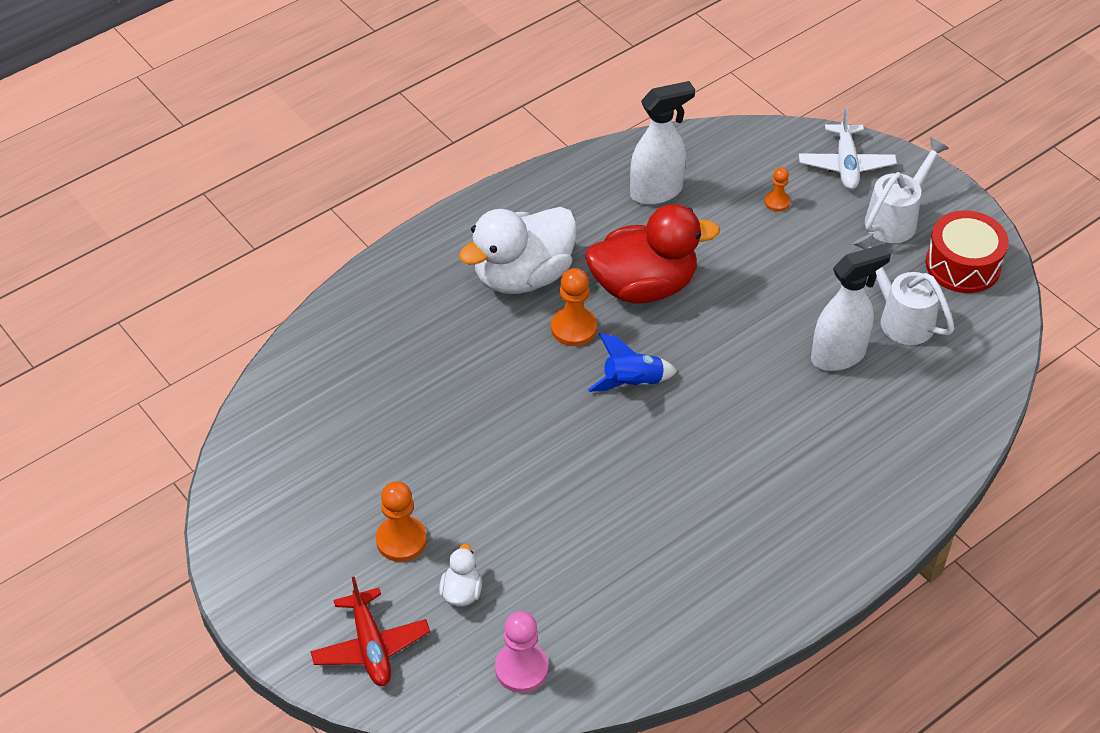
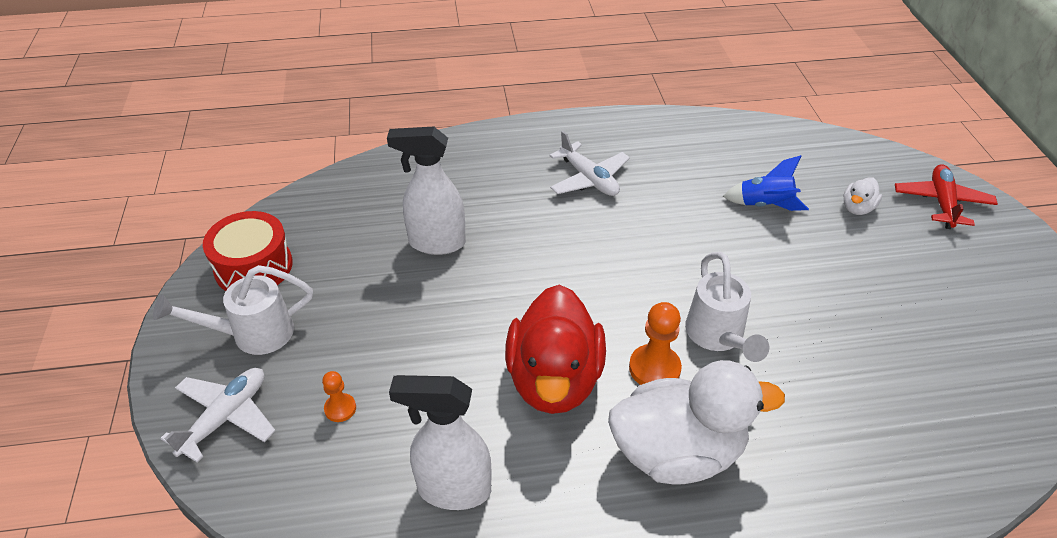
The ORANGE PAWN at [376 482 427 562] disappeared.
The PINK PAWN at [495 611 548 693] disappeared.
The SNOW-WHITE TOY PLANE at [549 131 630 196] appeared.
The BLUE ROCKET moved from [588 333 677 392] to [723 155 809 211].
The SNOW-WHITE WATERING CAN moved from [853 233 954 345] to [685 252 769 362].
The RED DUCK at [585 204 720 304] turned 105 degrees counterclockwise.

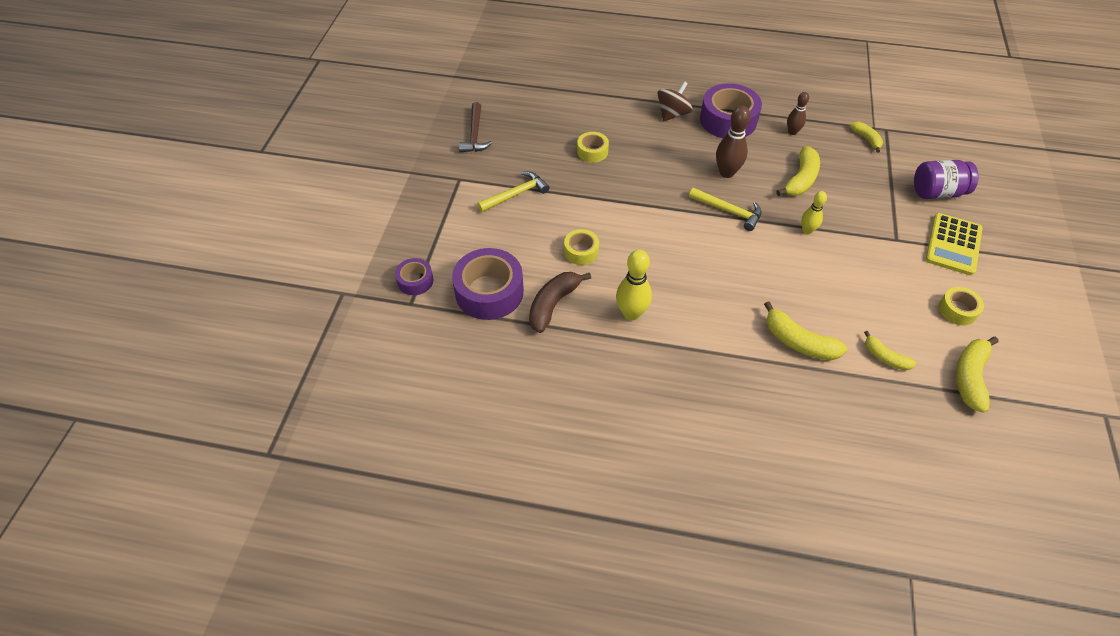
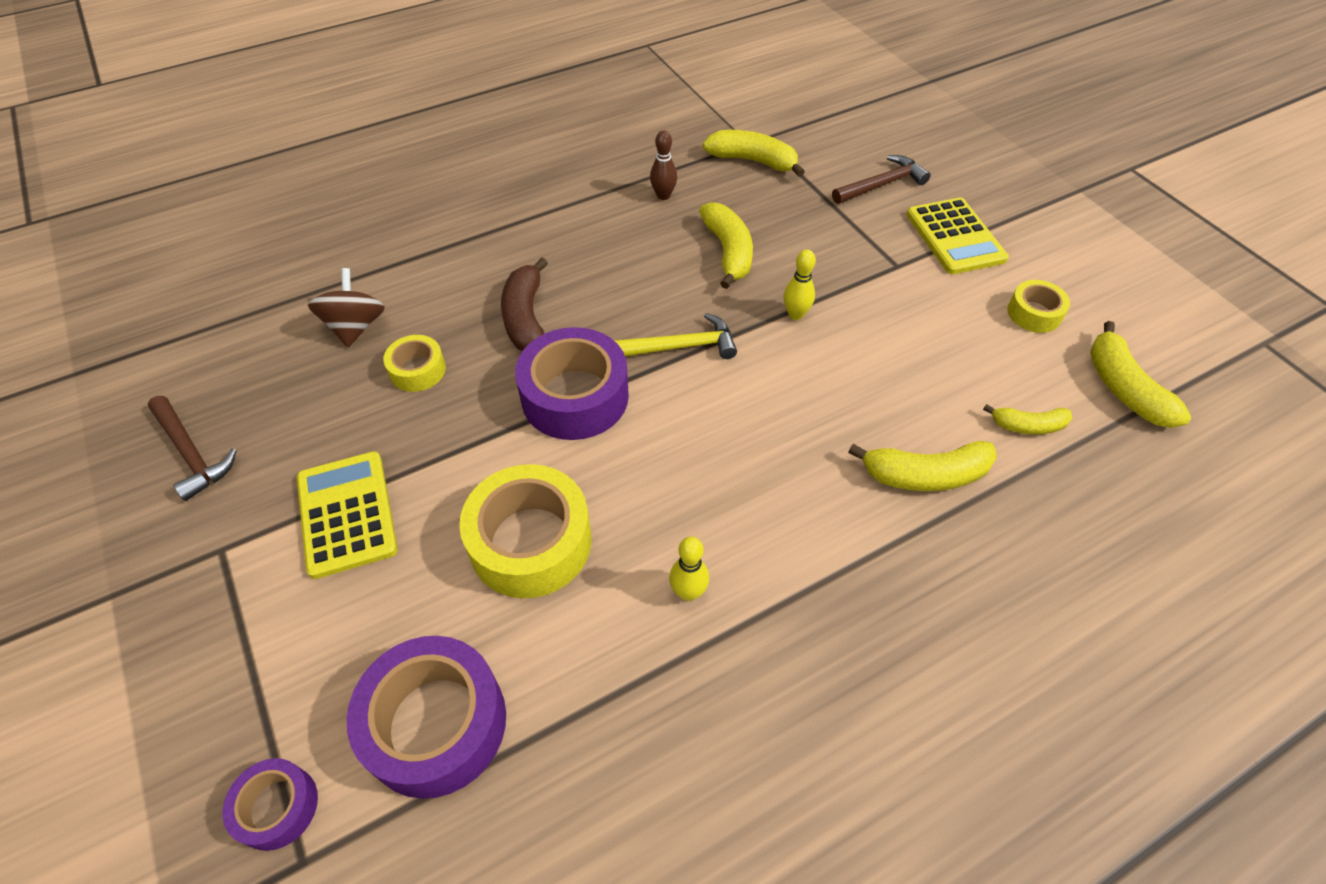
The BROWN SKITTLE at [716 106 751 178] disappeared.
The BROWN BANANA FRUIT moved from [529 272 591 333] to [501 257 548 351].
The BROWN SPINNING TOP moved from [657 81 693 121] to [308 268 385 347].
The PURPLE TAPE moved from [700 83 762 138] to [515 327 629 440].
The GOLDEN CLAW HAMMER at [477 171 550 212] was replaced by the GOLDEN ADDING MACHINE at [297 451 398 579].
The PURPLE JAR at [914 160 979 199] was replaced by the BROWN CLAW HAMMER at [832 155 931 204].
The GOLDEN TAPE at [564 229 599 265] changed to 1.89 times the size.
The GOLDEN SKITTLE at [616 249 652 321] changed to 0.62 times the size.
The GOLDEN BANANA FRUIT at [850 122 883 153] changed to 1.62 times the size.

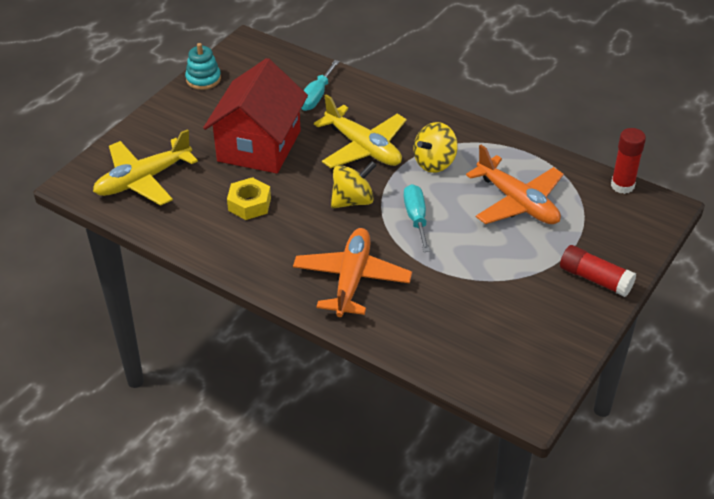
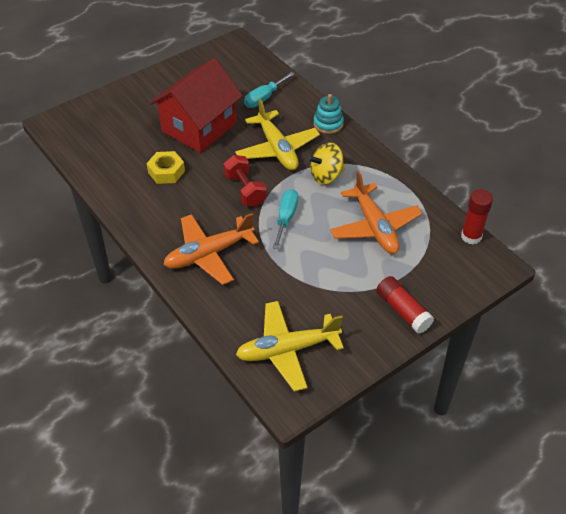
The GOLDEN TOY PLANE moved from [93 129 198 206] to [236 301 344 392].
The TURQUOISE STACKING RINGS moved from [185 43 221 90] to [313 94 344 134].
The GOLDEN SPINNING TOP at [331 161 377 208] was replaced by the RED DUMBBELL at [224 155 267 207].
The ORANGE TOY PLANE at [293 228 412 317] turned 150 degrees counterclockwise.

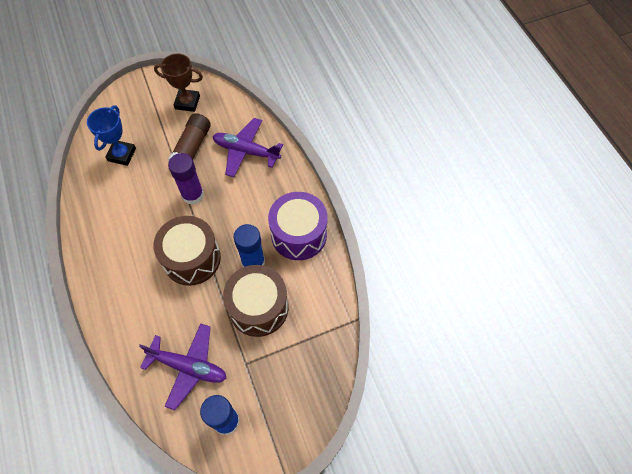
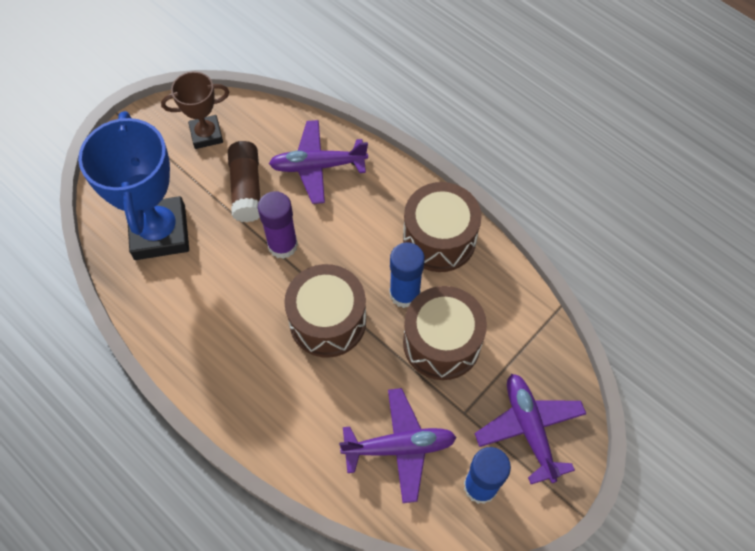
The PURPLE TOY PLANE at [475 374 586 484] appeared.
The PURPLE TOY DRUM at [268 192 328 260] became the BROWN TOY DRUM at [403 182 482 272].
The BLUE TROPHY at [87 105 136 166] changed to 1.79 times the size.

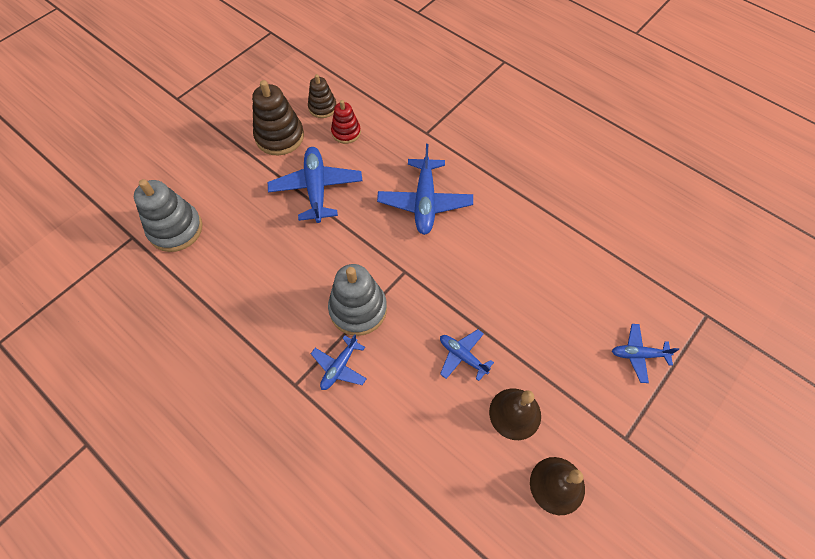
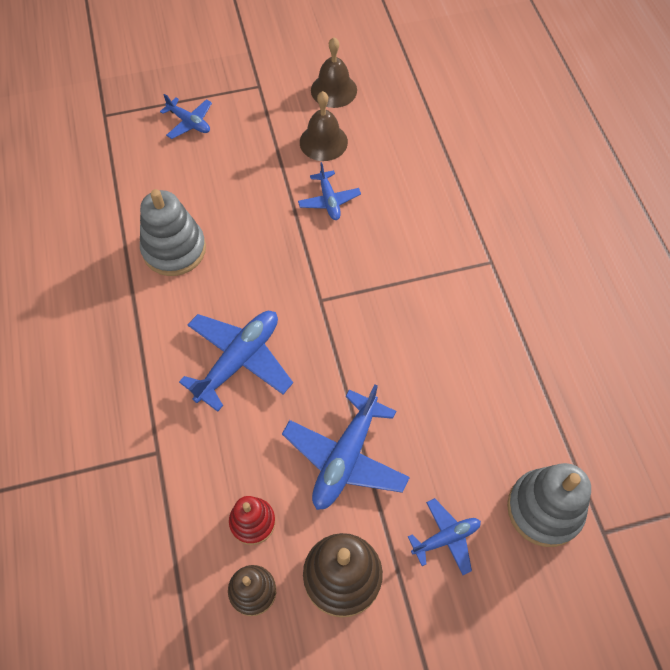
The BLUE TOY PLANE moved from [311 334 367 390] to [408 498 481 575].
The ASH-GREY STACKING RINGS moved from [328 264 387 336] to [140 189 206 276].

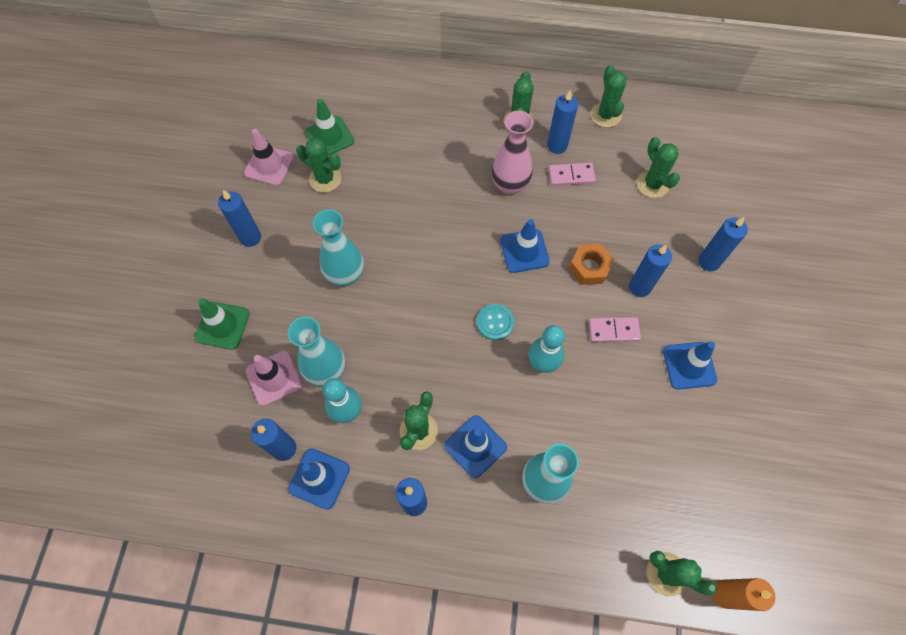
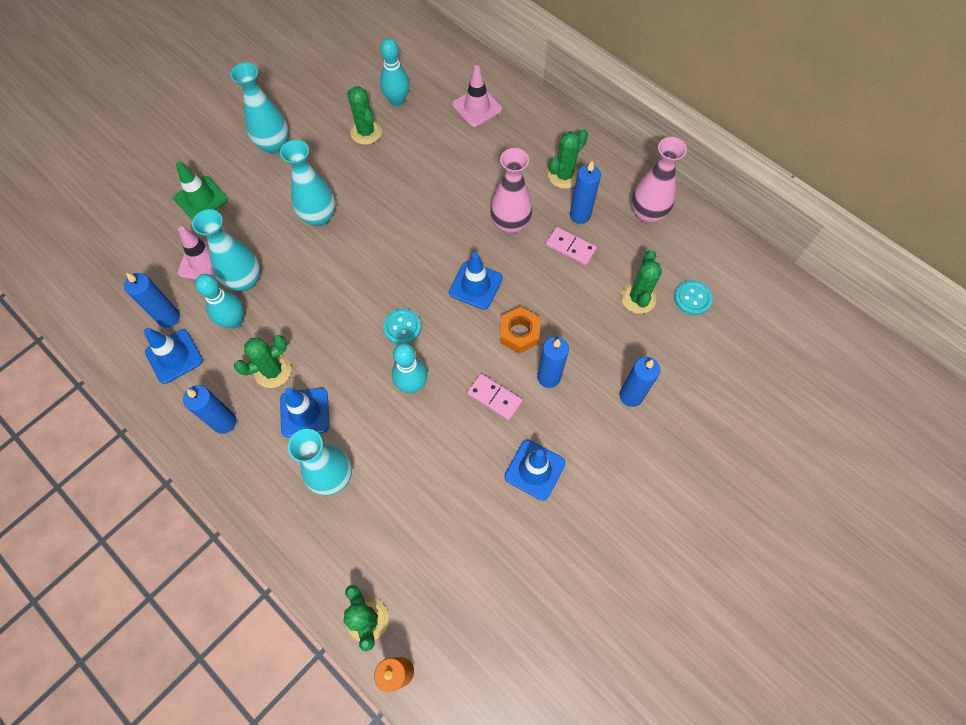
The TURQUOISE BUTTON at [674 280 713 315] appeared.
The PINK ROAD CONE moved from [244 129 295 186] to [452 65 502 127].
The BLUE CANDLE at [218 190 261 247] was replaced by the TURQUOISE TALL VASE at [230 62 289 154].
The GREEN ROAD CONE at [305 99 354 156] was replaced by the TURQUOISE SKITTLE at [380 38 410 106].
The GREEN SAGUARO CACTUS at [590 65 627 128] was replaced by the PINK TALL VASE at [632 137 687 224].

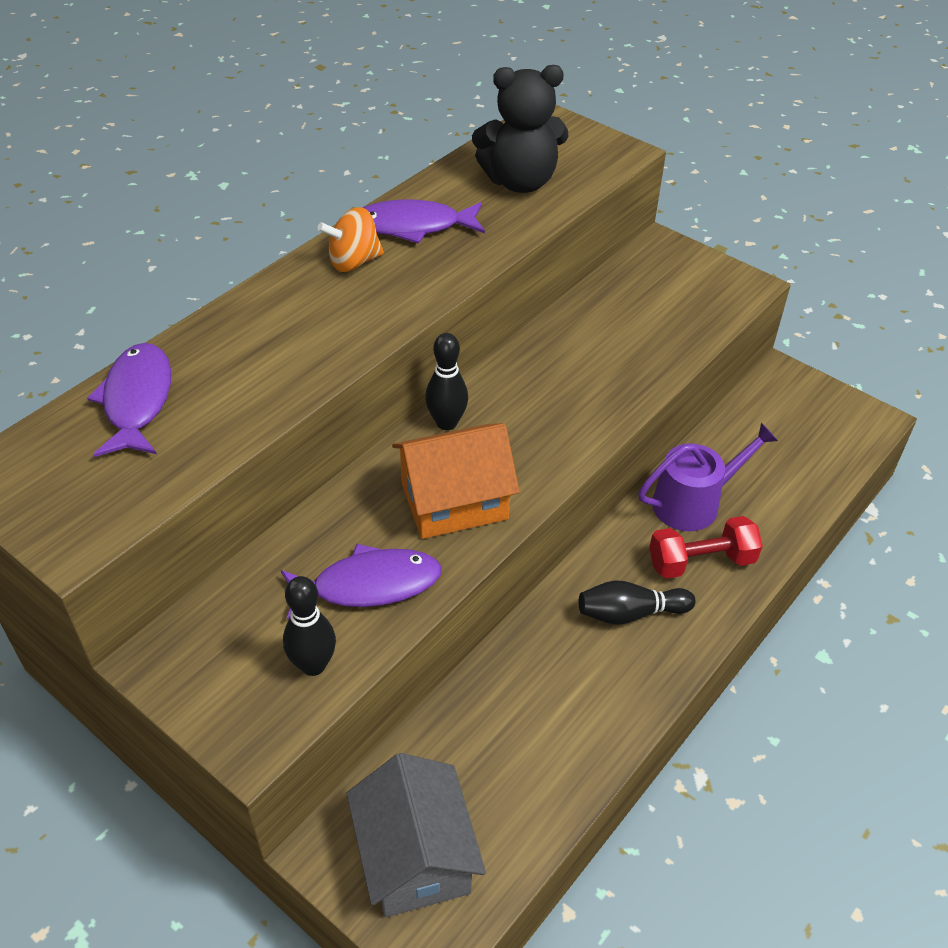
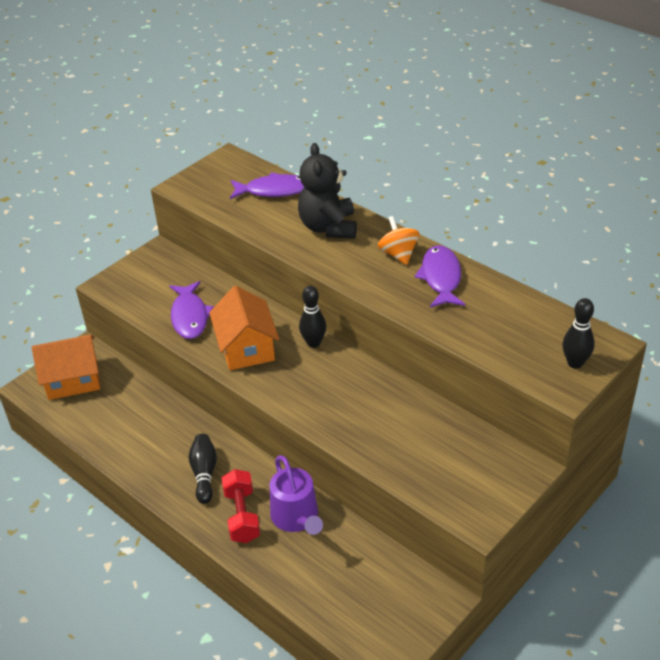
The JET-BLACK SKITTLE moved from [283 576 336 676] to [562 298 595 369].
The JET-BLACK TEDDY BEAR moved from [472 65 569 193] to [298 143 357 239].
The ASH-GREY COTTAGE at [346 753 486 917] became the ORANGE COTTAGE at [32 335 100 400].

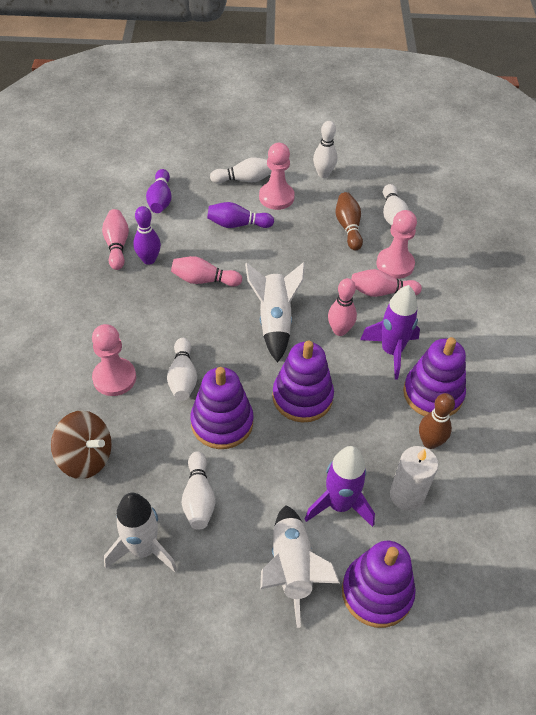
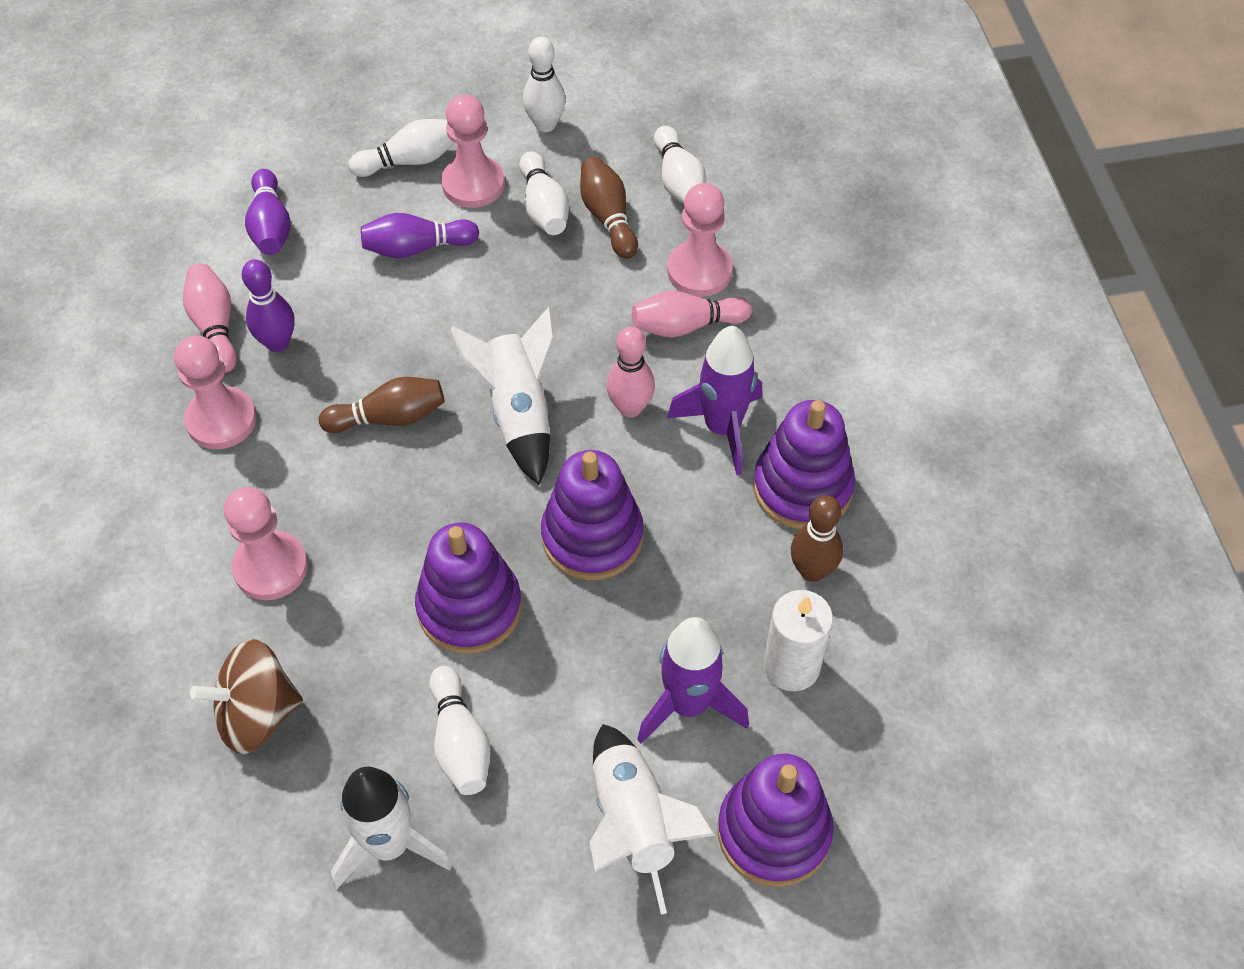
The PINK SKITTLE at [171 256 242 287] disappeared.
The PINK PAWN at [174 336 256 449] appeared.
The BROWN SKITTLE at [319 377 445 433] appeared.
The SNOW-WHITE SKITTLE moved from [167 338 197 401] to [519 151 569 235].
The BROWN SPINNING TOP at [51 410 112 479] turned 150 degrees clockwise.

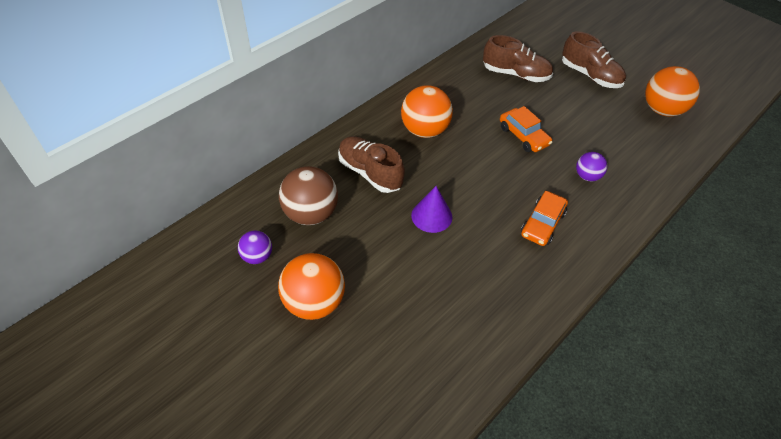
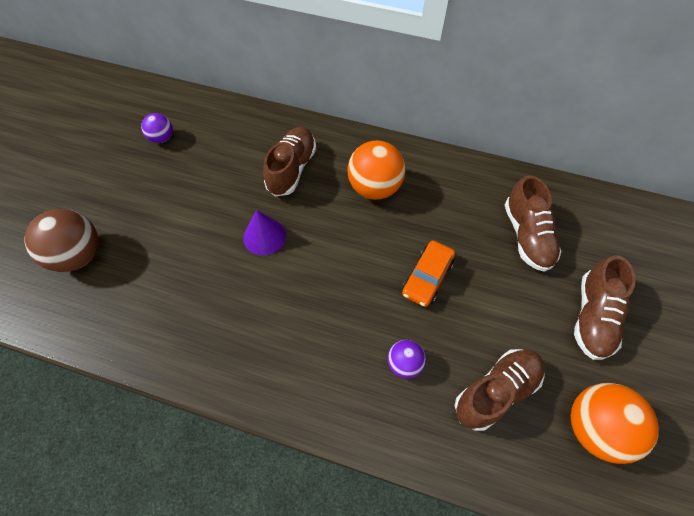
The ORANGE SPHERE at [278 253 345 320] disappeared.
The ORANGE AUTOMOBILE at [521 191 568 246] disappeared.
The BROWN SNEAKER at [455 349 545 431] appeared.
The BROWN SPHERE moved from [279 166 338 225] to [25 209 98 272].

